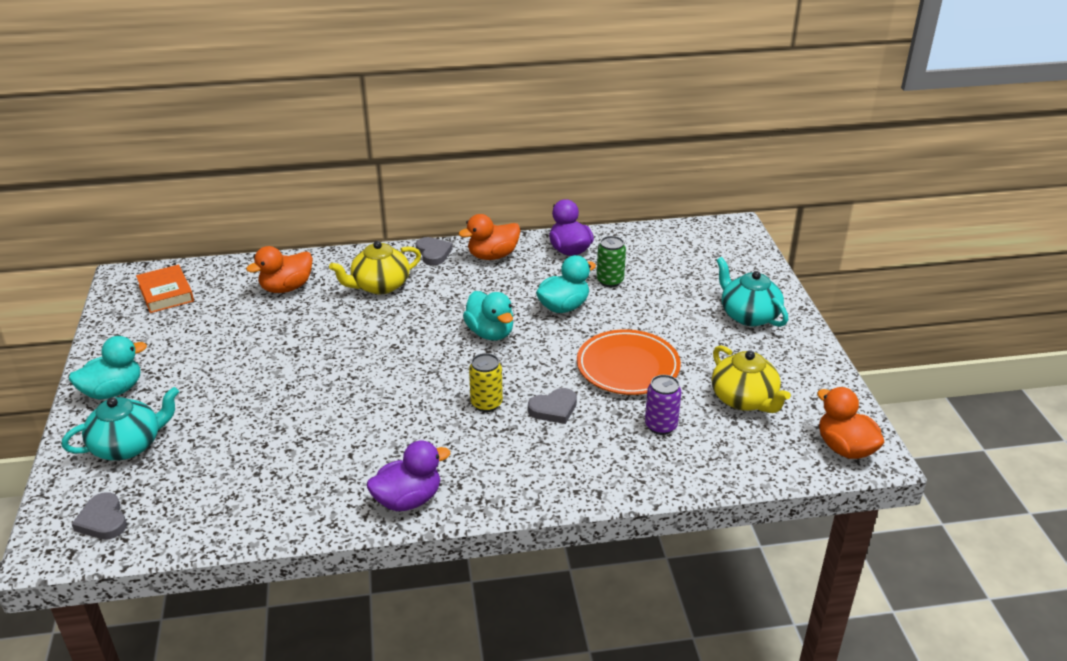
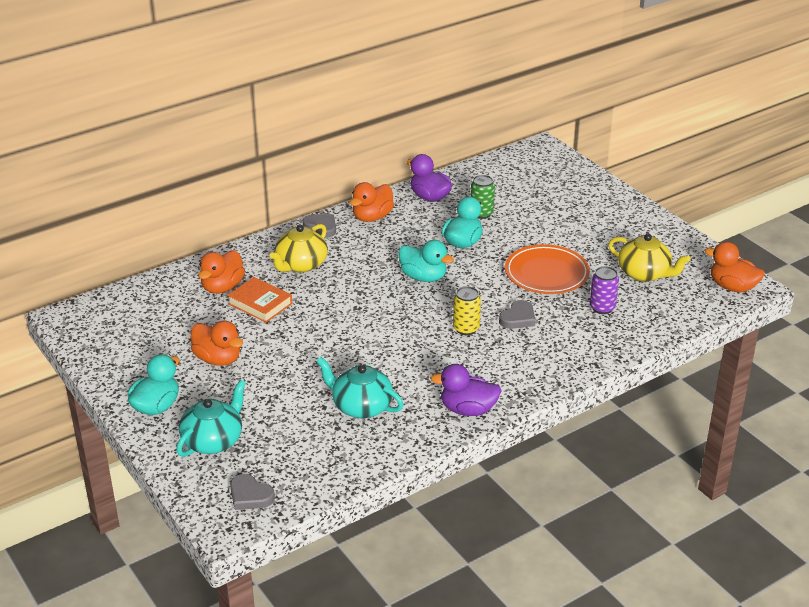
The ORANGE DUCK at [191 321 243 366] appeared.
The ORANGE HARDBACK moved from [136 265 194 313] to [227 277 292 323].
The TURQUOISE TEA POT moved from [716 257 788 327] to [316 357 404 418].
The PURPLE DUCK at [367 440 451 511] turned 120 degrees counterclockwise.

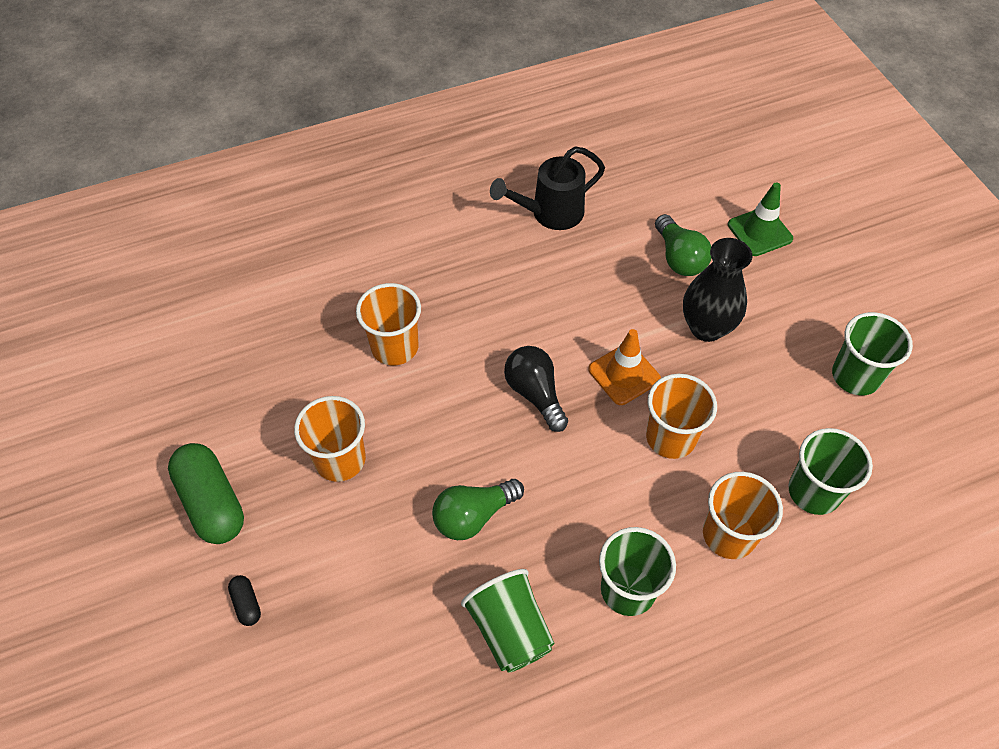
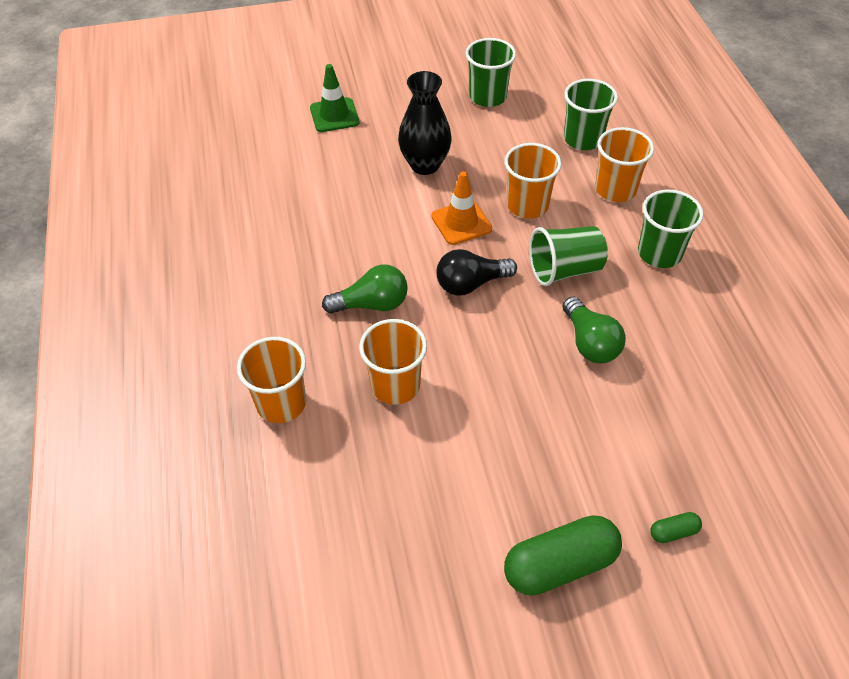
The JET-BLACK WATERING CAN at [490 147 605 230] disappeared.
The ORANGE BEAKER moved from [294 396 366 482] to [237 337 306 423].
The GREEN BEAKER moved from [461 569 554 673] to [529 226 608 286].
The GREEN LIGHTBULB moved from [655 214 711 276] to [322 264 408 314].
The JET-BLACK CAPSULE at [228 575 261 626] became the GREEN CAPSULE at [650 512 702 543].

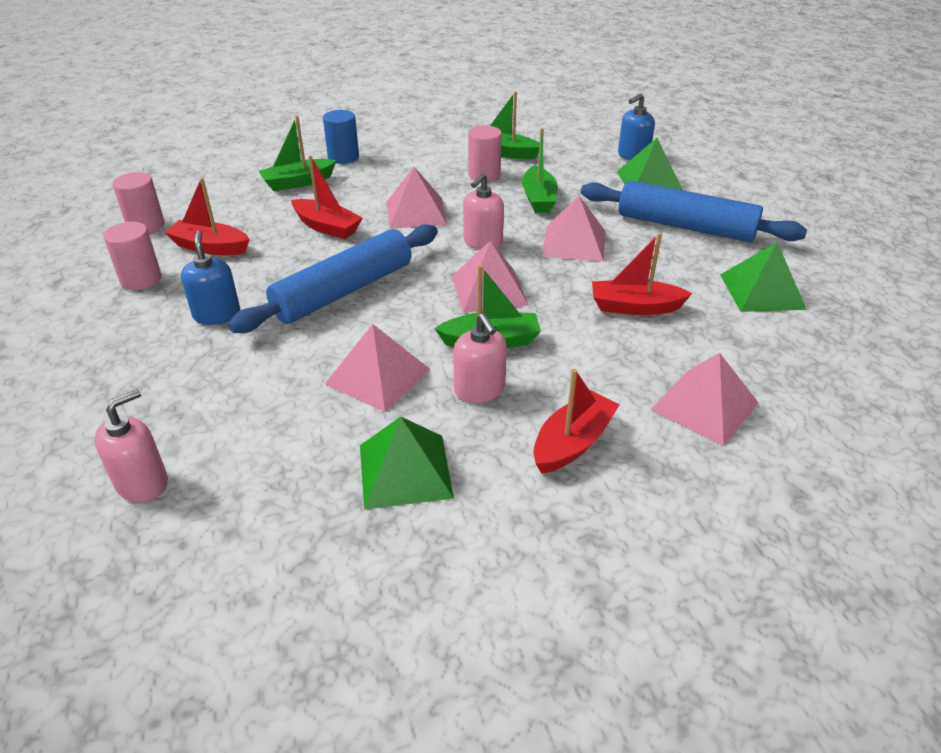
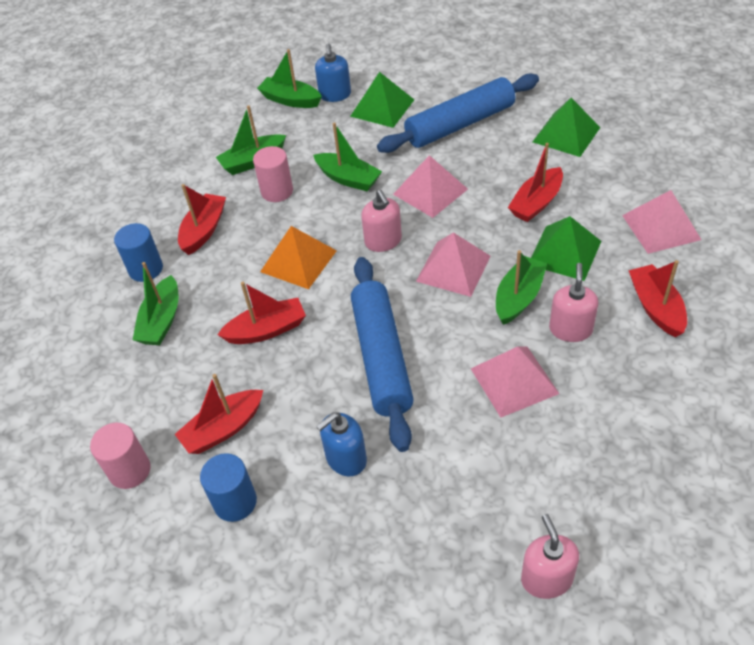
The RED SAILBOAT at [178 184 226 255] appeared.
The GREEN SAILBOAT at [257 49 322 108] appeared.
The GREEN SOLID PYRAMID moved from [360 417 454 510] to [531 216 601 281].
The PINK CYLINDER at [103 222 162 290] became the BLUE CYLINDER at [200 453 257 522].
The PINK SOLID PYRAMID at [387 167 447 229] became the ORANGE SOLID PYRAMID at [260 226 337 289].
The BLUE PUMP BOTTLE at [181 230 240 325] turned 60 degrees counterclockwise.
The PINK PUMP BOTTLE at [453 313 507 403] turned 90 degrees counterclockwise.

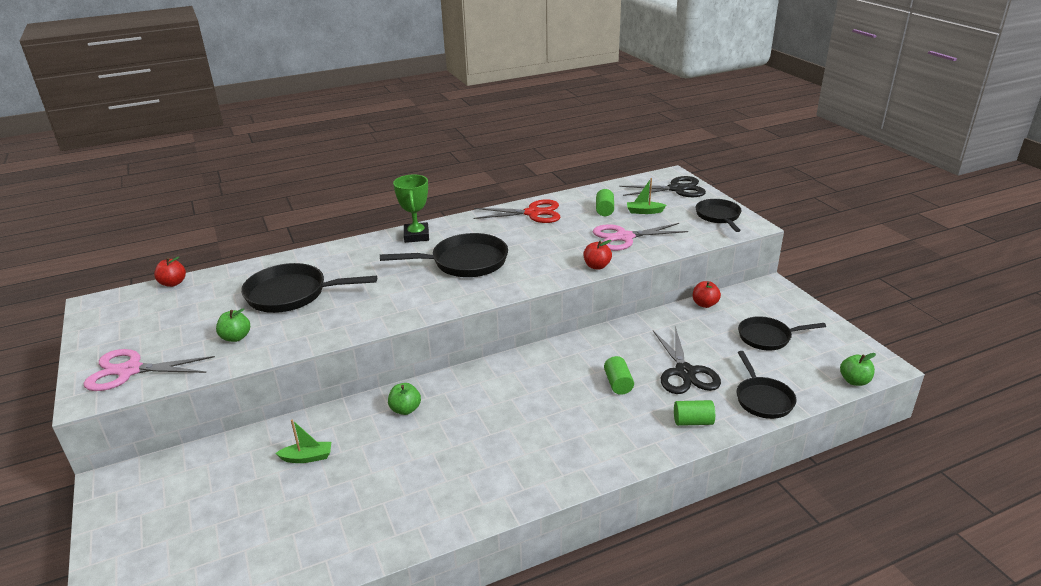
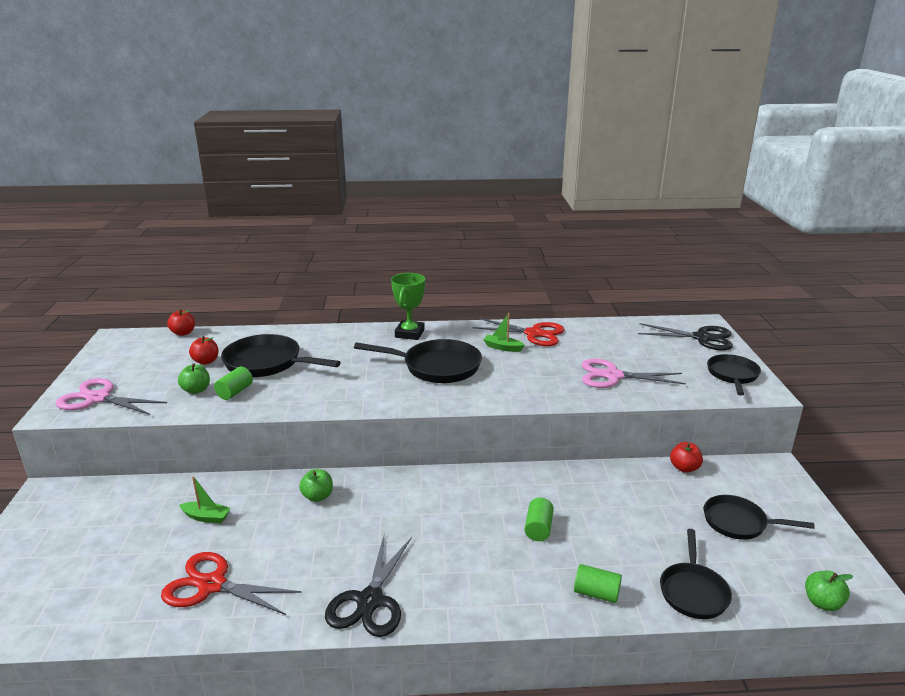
The RED SCISSORS at [161 552 302 615] appeared.
The RED TOY APPLE moved from [584 240 612 270] to [189 336 219 365].
The GREEN CYLINDER moved from [596 189 614 216] to [214 367 253 400].
The GREEN SAILBOAT moved from [627 178 666 214] to [483 313 525 352].
The JET-BLACK SCISSORS moved from [653 329 721 394] to [325 536 412 637].

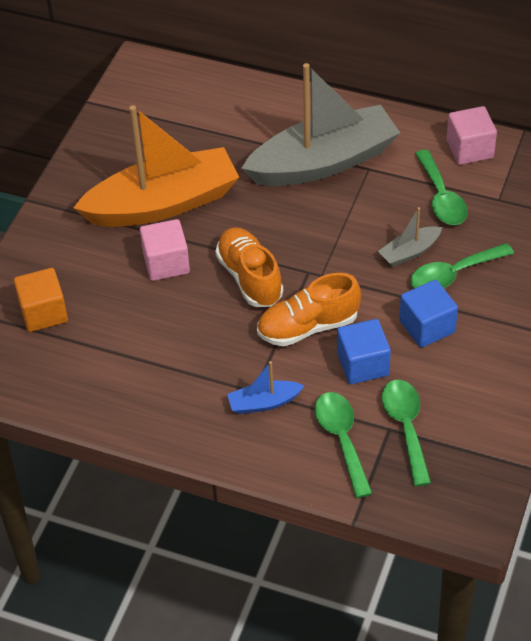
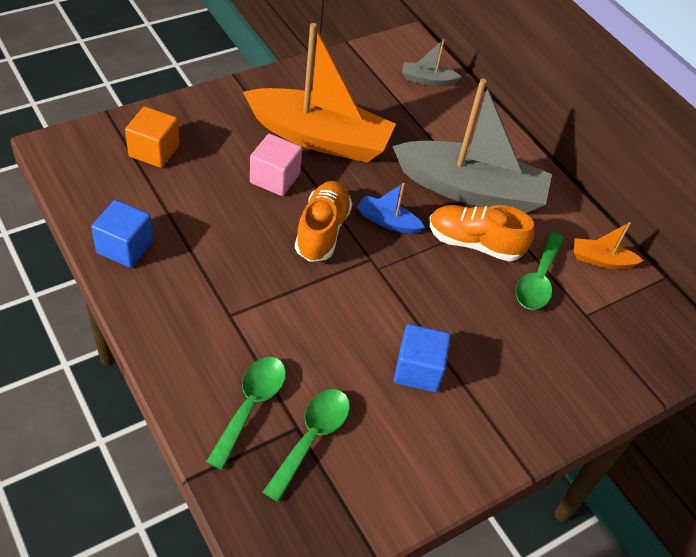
The GREEN TABLESPOON at [410 243 514 288] disappeared.
The BLUE SAILBOAT moved from [227 361 304 414] to [357 183 425 234].
The ORANGE SNEAKER moved from [257 273 361 346] to [429 205 534 262].
The BLUE SOLID CUBE moved from [337 319 391 384] to [91 200 153 268].
The ASH-GREY SAILBOAT moved from [378 207 442 267] to [402 39 462 87].
The PINK SOLID CUBE at [446 106 497 165] was replaced by the ORANGE SAILBOAT at [574 222 644 269].

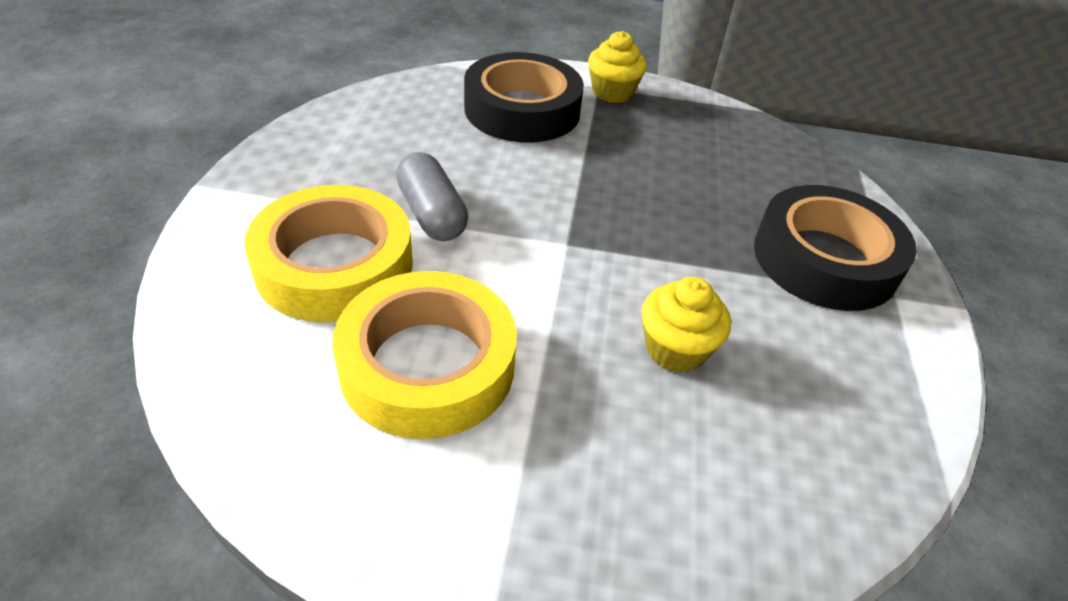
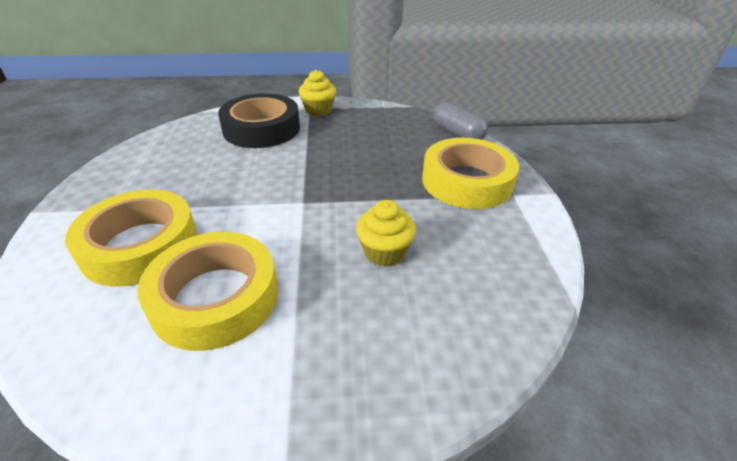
The ASH-GREY CAPSULE moved from [396 152 468 241] to [433 102 488 140].
The JET-BLACK TAPE at [754 185 917 311] became the GOLDEN TAPE at [422 138 519 209].

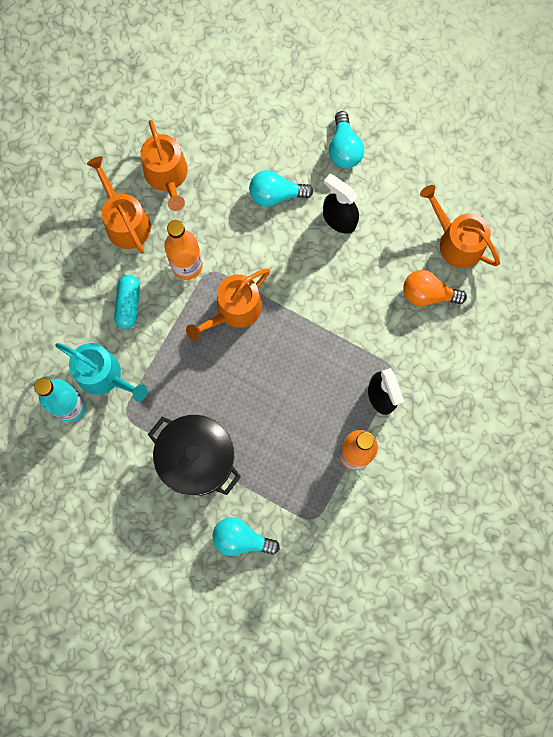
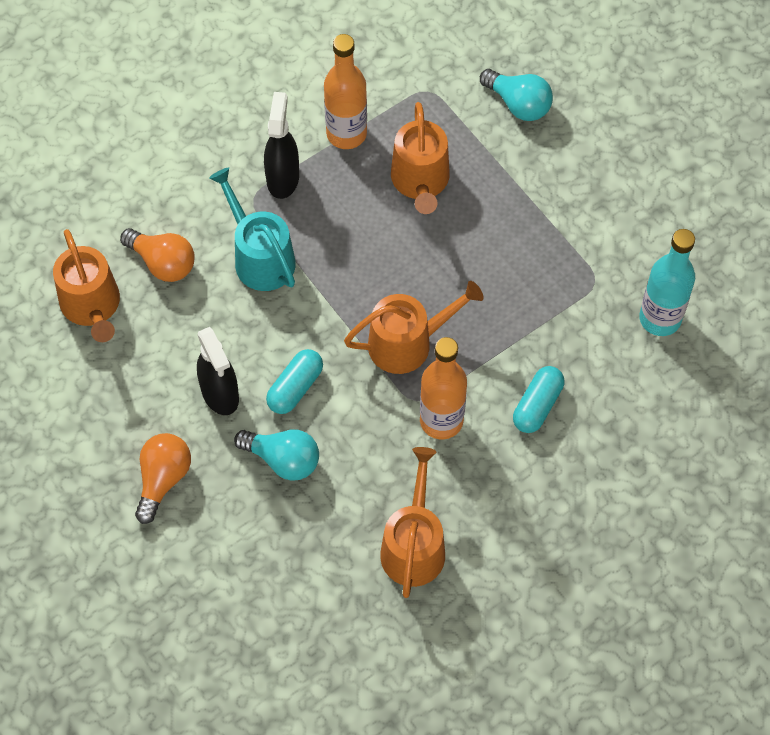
The JET-BLACK STOCKPOT at [148 415 241 496] disappeared.
The TURQUOISE CAPSULE at [266 349 323 414] appeared.
The TURQUOISE WATERING CAN moved from [56 343 148 402] to [209 167 296 291].
The ORANGE WATERING CAN moved from [87 156 151 254] to [391 102 450 214].
The TURQUOISE LIGHTBULB at [329 111 365 168] became the ORANGE LIGHTBULB at [135 433 191 524].

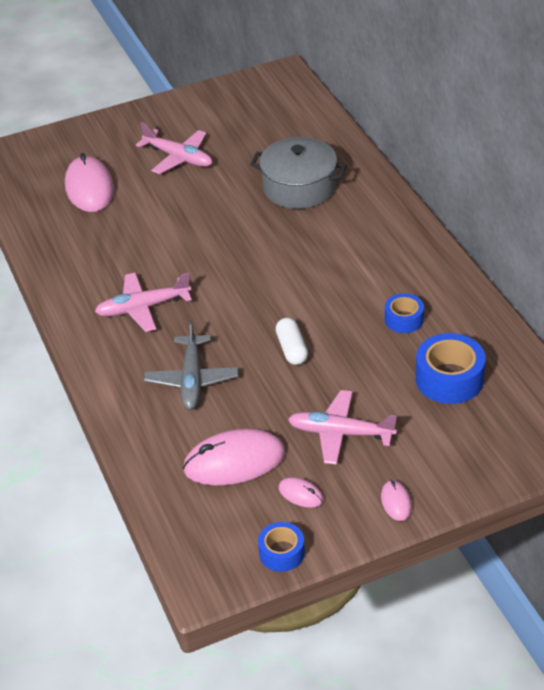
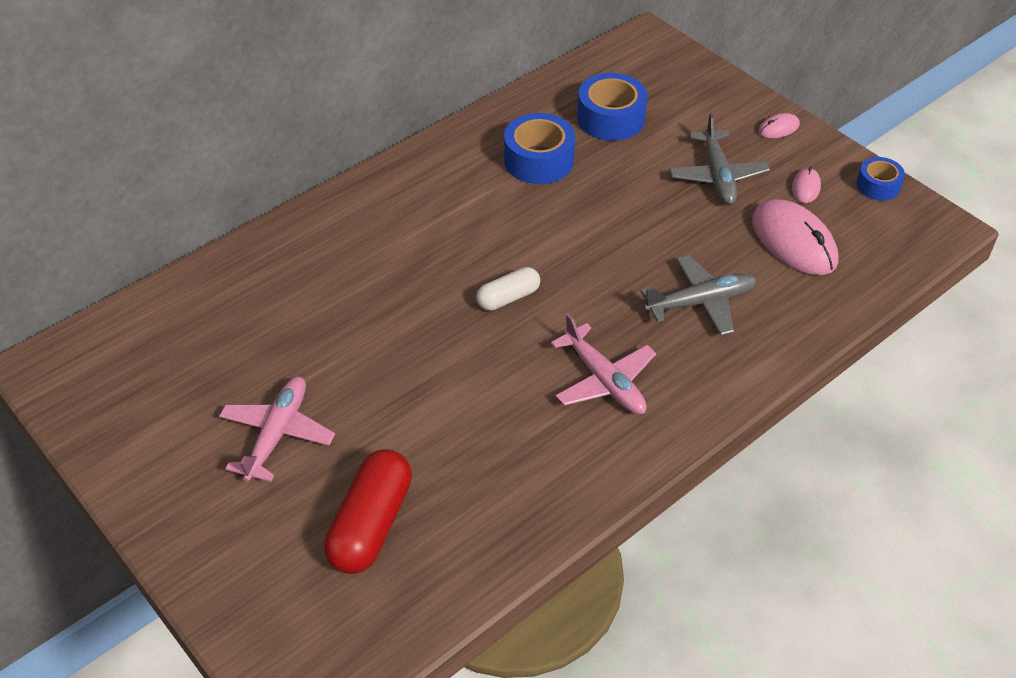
The ASH-GREY STOCKPOT at [250 137 347 209] disappeared.
The SNOW-WHITE CAPSULE moved from [276 318 308 365] to [476 267 540 311].
The PINK COMPUTER MOUSE at [65 153 114 212] was replaced by the RED CAPSULE at [324 449 412 574].
The PINK TOY PLANE at [288 390 397 465] became the ASH-GREY TOY PLANE at [669 113 770 205].
The BLUE TAPE at [385 293 424 333] changed to 1.67 times the size.

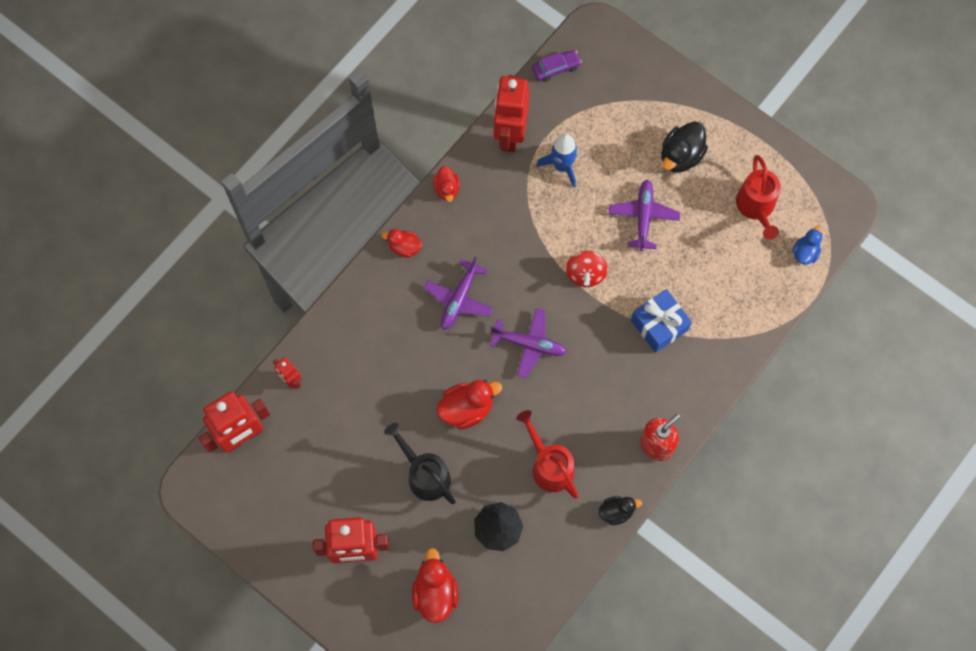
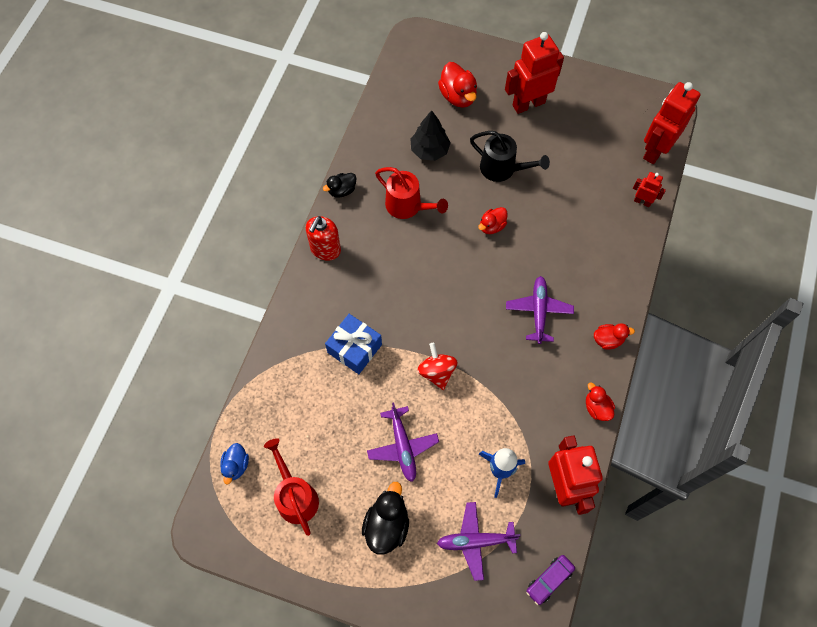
The PURPLE TOY PLANE moved from [490 308 567 378] to [437 502 521 581].
The RED DUCK at [436 380 502 429] changed to 0.62 times the size.

